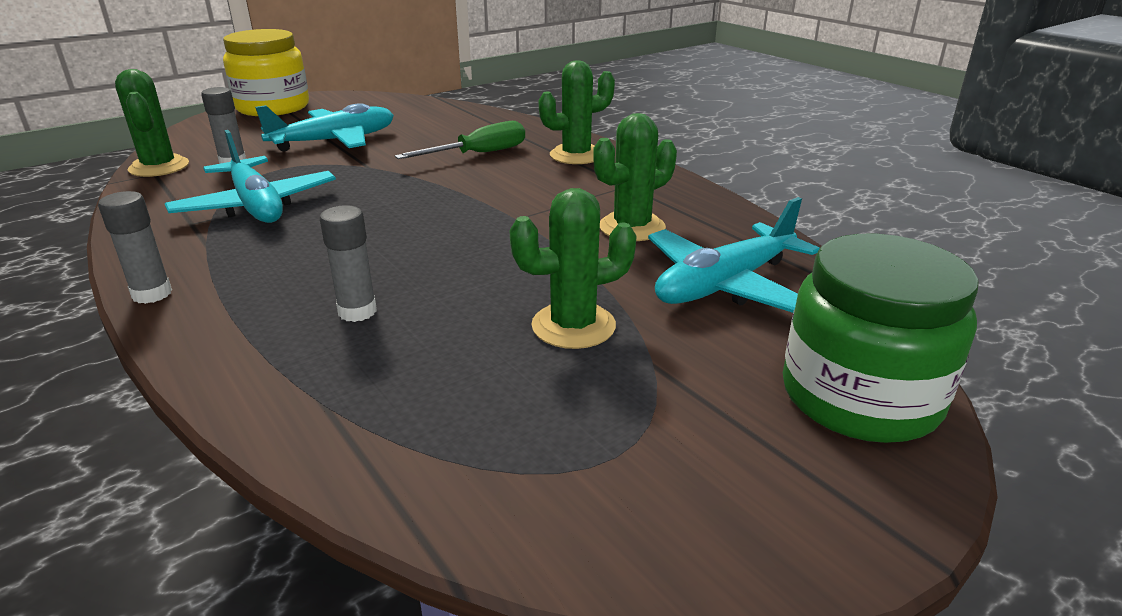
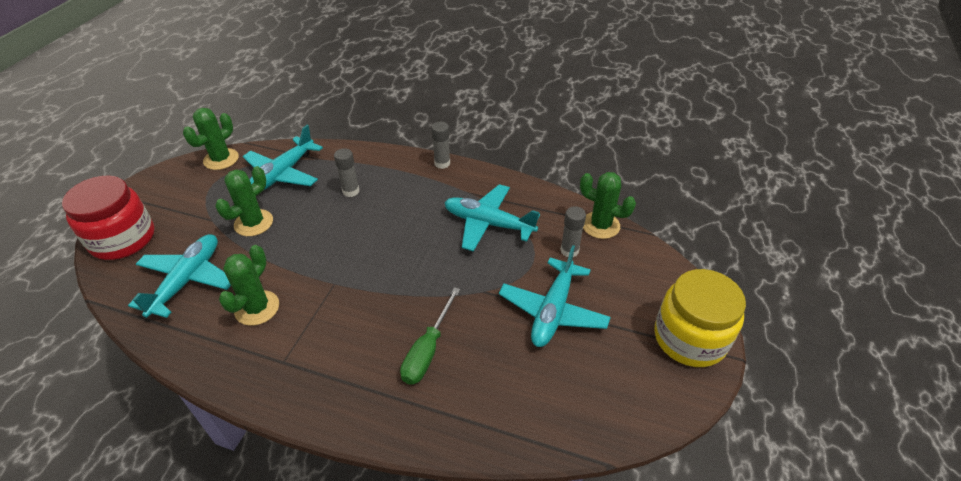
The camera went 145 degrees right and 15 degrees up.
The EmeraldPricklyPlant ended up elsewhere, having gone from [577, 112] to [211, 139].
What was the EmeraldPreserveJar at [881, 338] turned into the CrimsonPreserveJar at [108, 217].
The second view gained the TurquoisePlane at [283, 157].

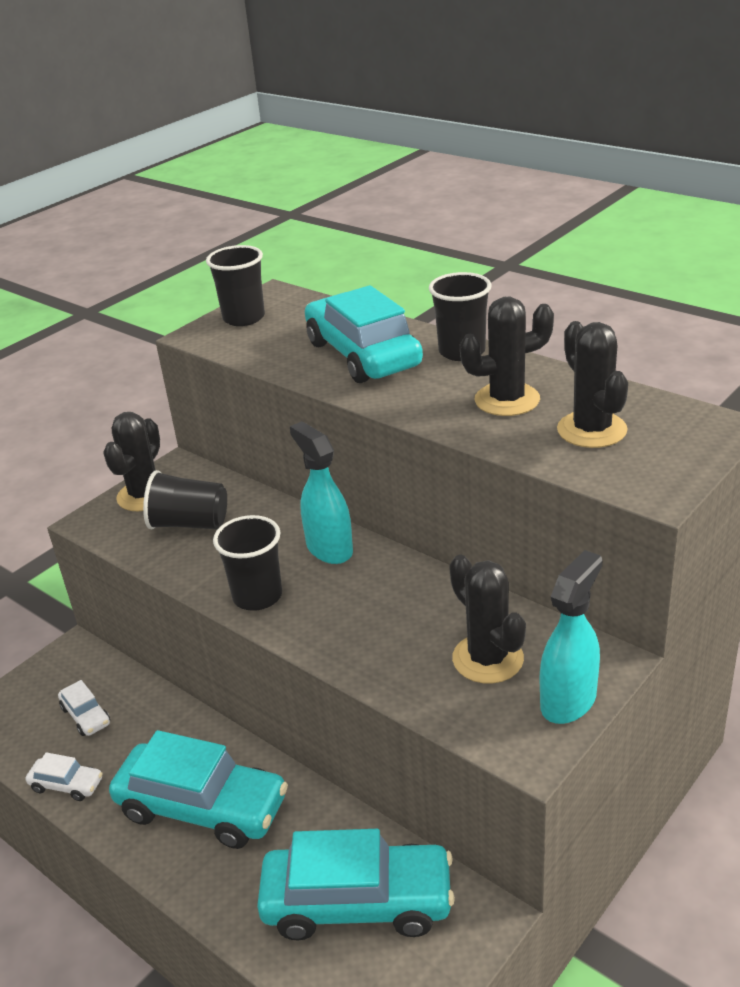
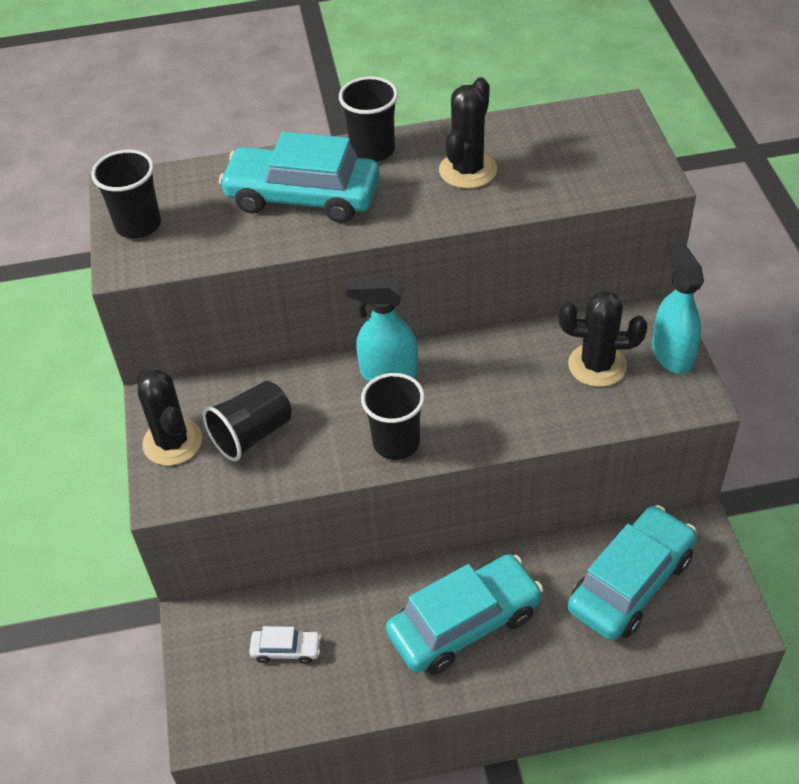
The camera went 50 degrees left and 15 degrees up.
The second view lost the WhiteCar at [64, 776].
The second view lost the BlackPricklyPlant at [592, 384].

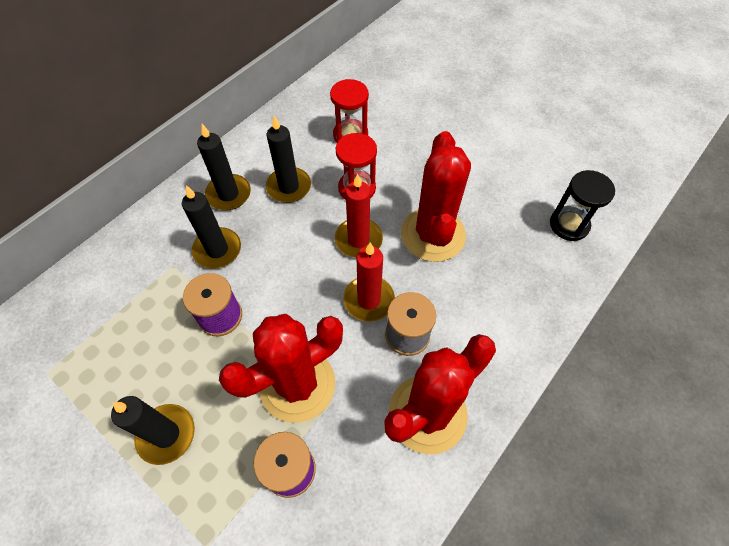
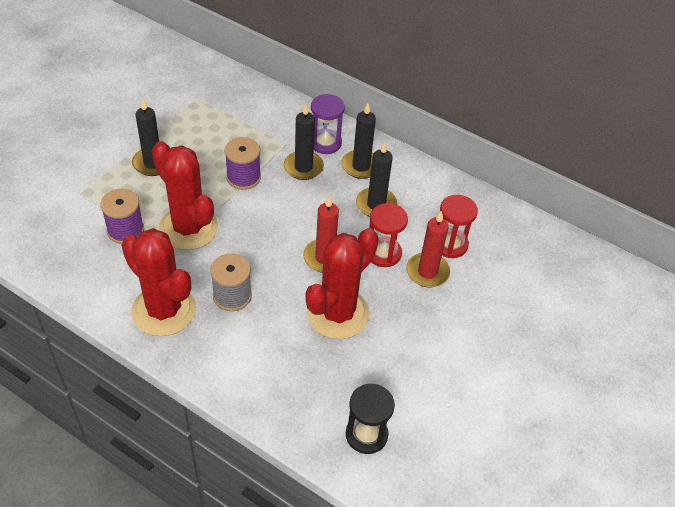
The camera went 80 degrees right and 10 degrees down.
The CrimsonCandle ended up elsewhere, having gone from [369, 282] to [428, 249].
The CrimsonPricklyPlant at [436, 196] ended up facing another way, 45 degrees counterclockwise from before.
The second view gained the PurpleSandTimer at [328, 124].

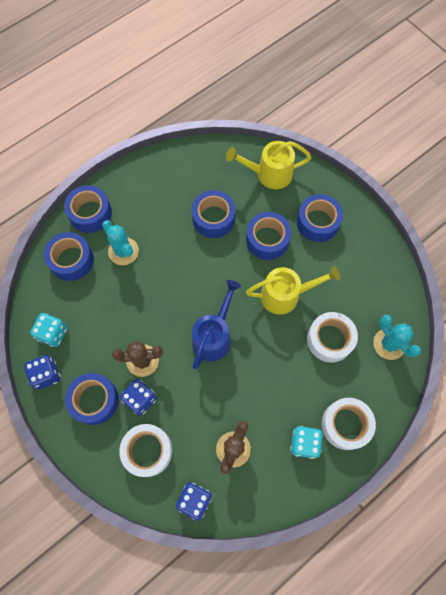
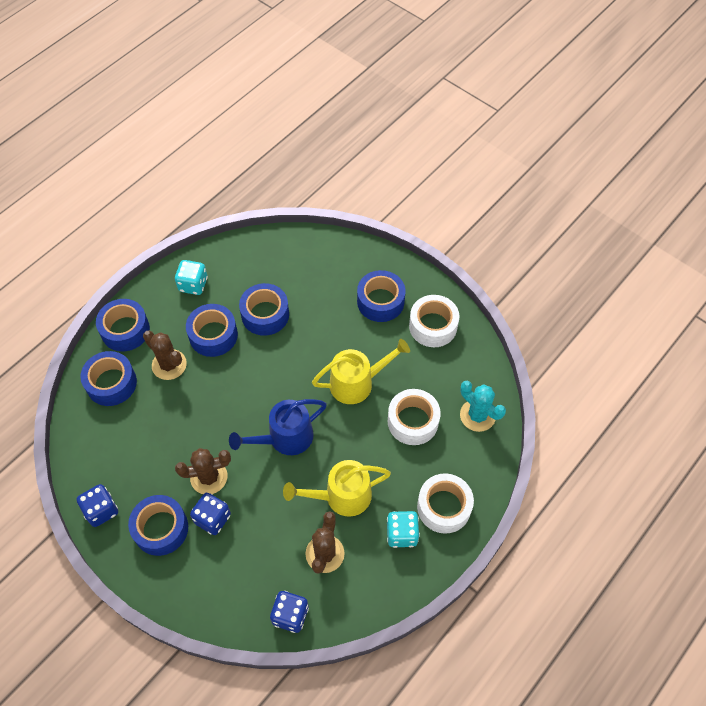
The camera went 10 degrees left and 10 degrees down.
The TurquoiseDie ended up elsewhere, having gone from [48, 330] to [191, 277].
What was the TurquoisePricklyPlant at [120, 242] turned into the RussetPricklyPlant at [165, 355].
The WhiteRollOfTape ended up elsewhere, having gone from [146, 450] to [434, 321].
The BlueWateringCan at [216, 324] ended up facing another way, 135 degrees counterclockwise from before.
The BrightYellowWateringCan ended up elsewhere, having gone from [269, 165] to [337, 488].
The BlueRollOfTape ended up elsewhere, having gone from [268, 236] to [212, 330].

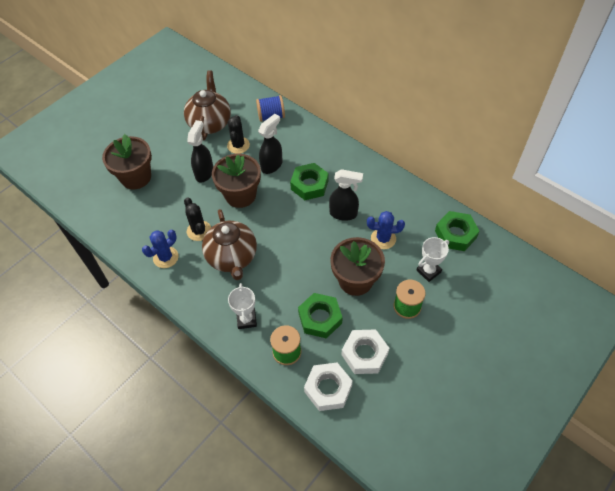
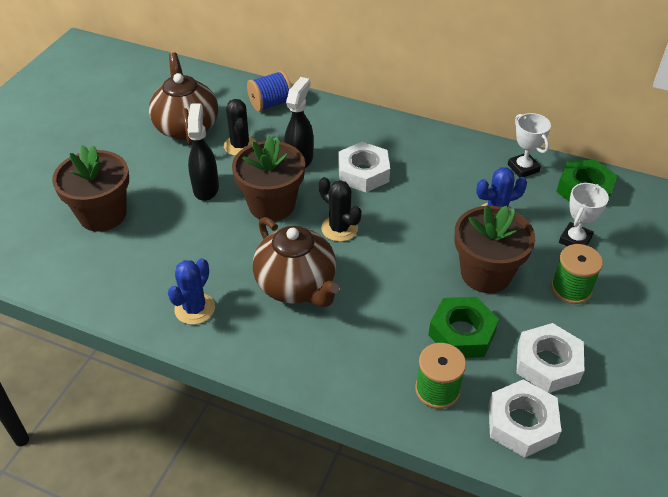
The camera went 20 degrees left and 10 degrees down.
The BlackPricklyPlant ended up elsewhere, having gone from [197, 219] to [340, 209].
The WhitePrizeCup ended up elsewhere, having gone from [242, 306] to [529, 145].
What was the EmeraldNut at [309, 181] turned into the WhiteNut at [364, 167].
The second view lost the BlackSprayCleaner at [346, 195].

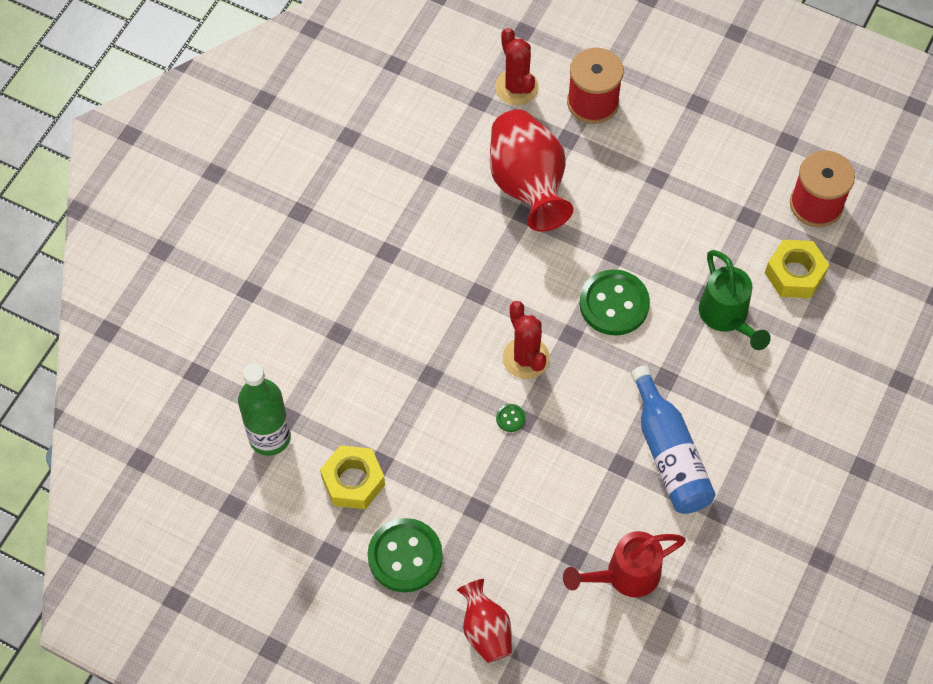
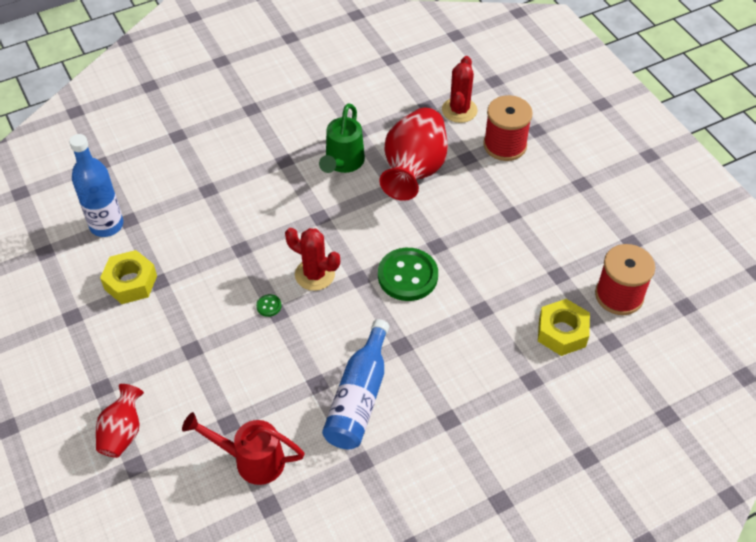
The camera went 35 degrees right and 10 degrees down.
What was the EmeraldFlask at [264, 409] turned into the BlueFlask at [96, 185].
The second view lost the EmeraldButton at [405, 555].
The CrimsonPricklyPlant at [526, 340] ended up facing another way, 75 degrees counterclockwise from before.
The EmeraldWateringCan ended up elsewhere, having gone from [735, 300] to [342, 138].

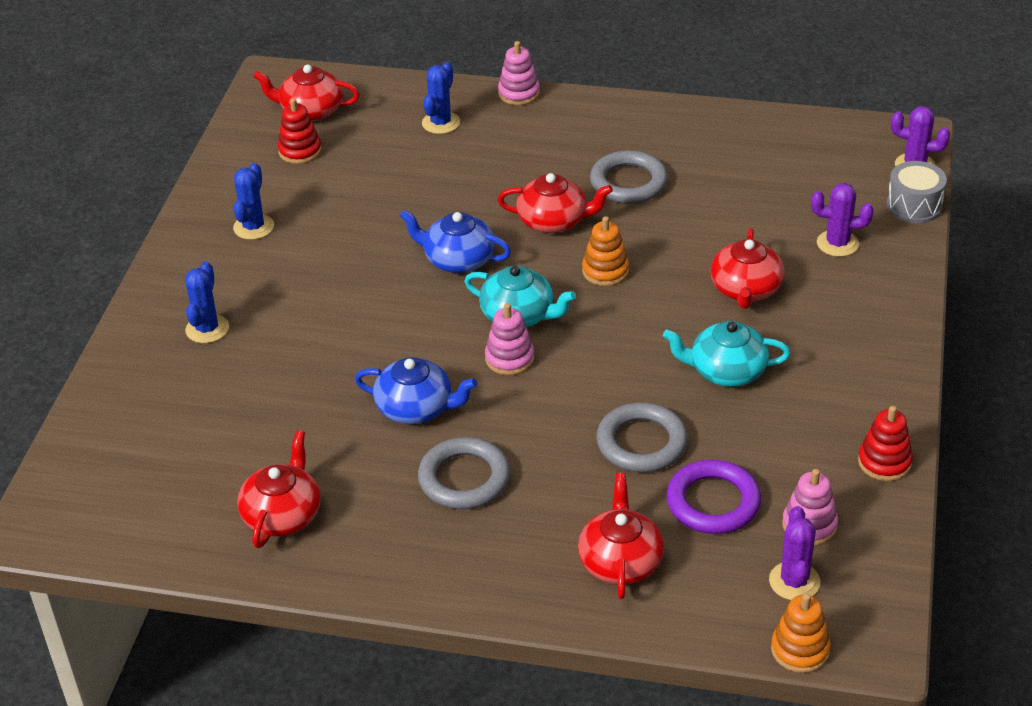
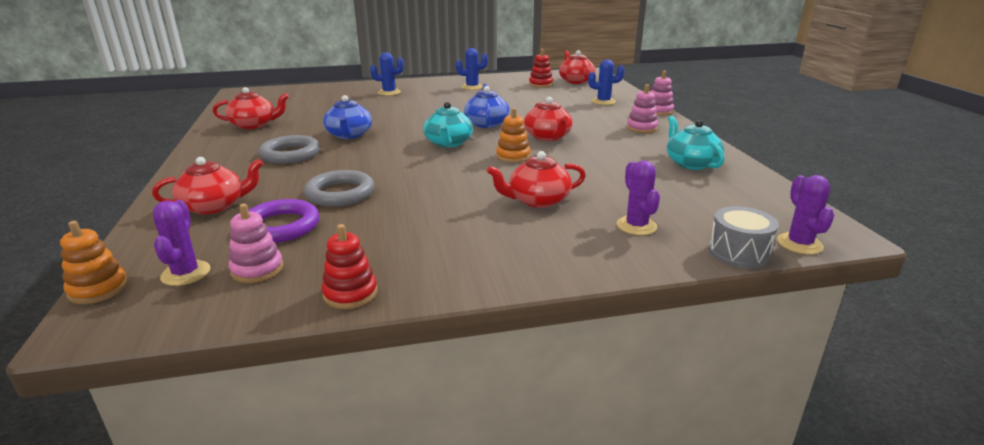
The camera went 65 degrees right and 15 degrees down.
The RosyStackingToy ended up elsewhere, having gone from [509, 339] to [642, 108].
The second view lost the AshGreyRing at [629, 177].
The TurquoiseChinaTeapot ended up elsewhere, having gone from [727, 354] to [696, 143].
The PurplePricklyPlant at [794, 553] ended up facing another way, 75 degrees counterclockwise from before.

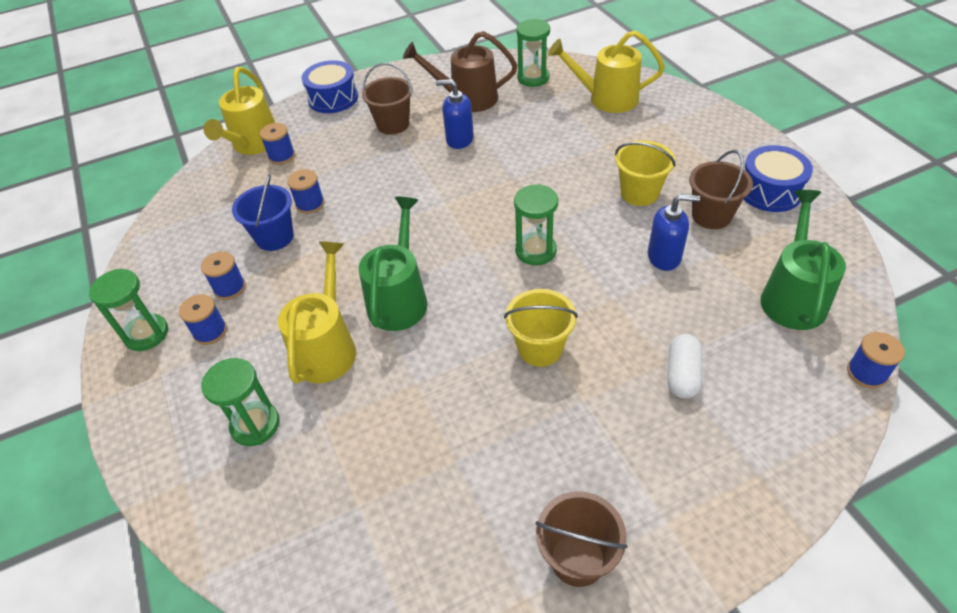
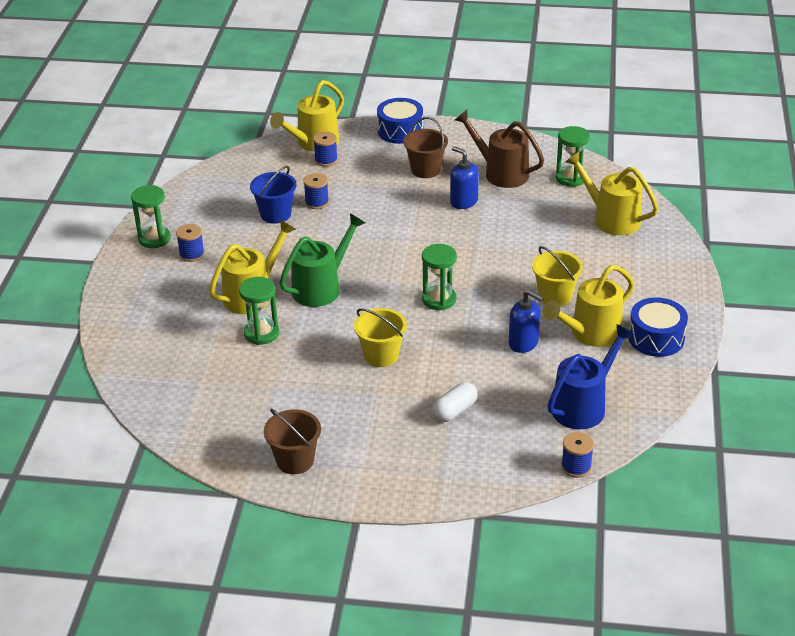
The camera went 30 degrees right and 10 degrees down.
The second view lost the BlueBobbin at [223, 275].
The EmeraldSandTimer ended up elsewhere, having gone from [240, 402] to [259, 311].
Where the RussetPail stood at [721, 189], the BrightYellowWateringCan came to stand at [588, 306].
What was the EmeraldWateringCan at [803, 260] turned into the BlueWateringCan at [591, 376].

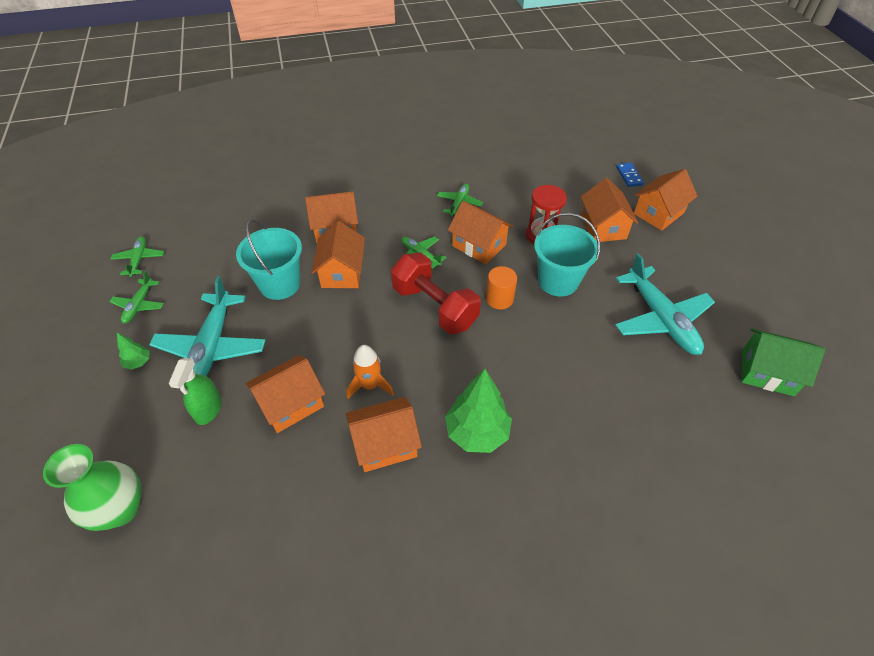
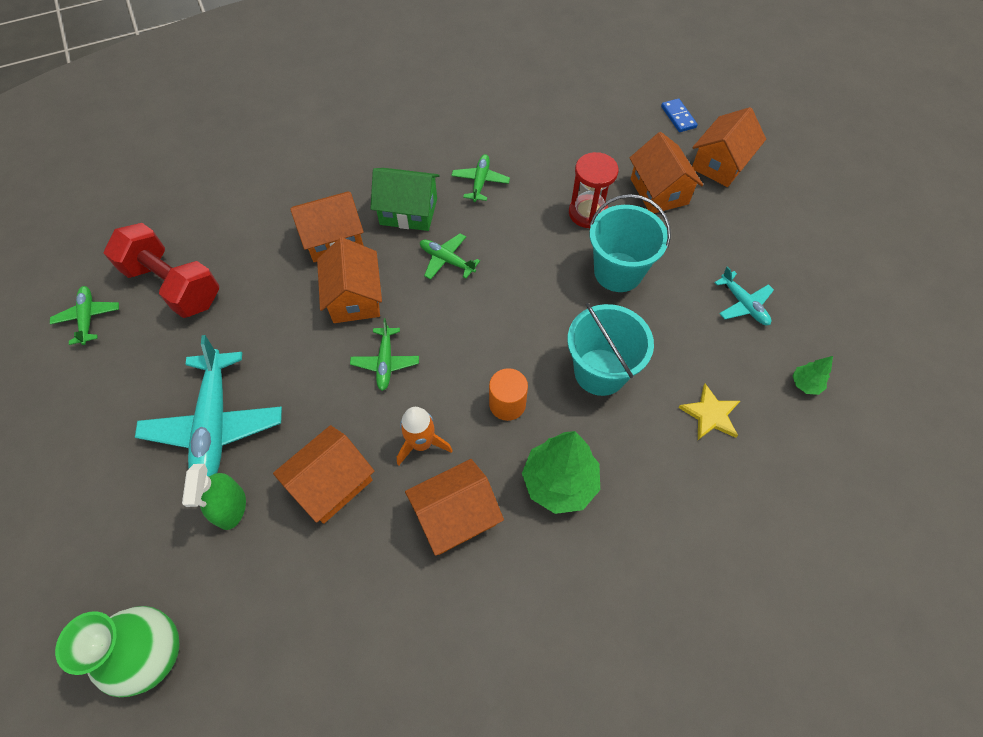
The camera went 10 degrees left and 10 degrees up.
The EmeraldPlane ended up elsewhere, having gone from [136, 297] to [384, 354].
The EmeraldTree ended up elsewhere, having gone from [133, 351] to [813, 375].
The TurquoisePail ended up elsewhere, having gone from [269, 259] to [610, 349].
The CrimsonHandWeight ended up elsewhere, having gone from [436, 293] to [161, 270].
The second view lost the OrangeColouredCottage at [480, 232].
The OrangeColouredCylinderShape ended up elsewhere, having gone from [501, 287] to [508, 394].
The size of the TurquoisePlane at [665, 304] changed by a factor of 0.51.
The EmeraldCottage ended up elsewhere, having gone from [783, 362] to [405, 199].
The second view gained the BrightYellowFivePointedStar at [709, 411].

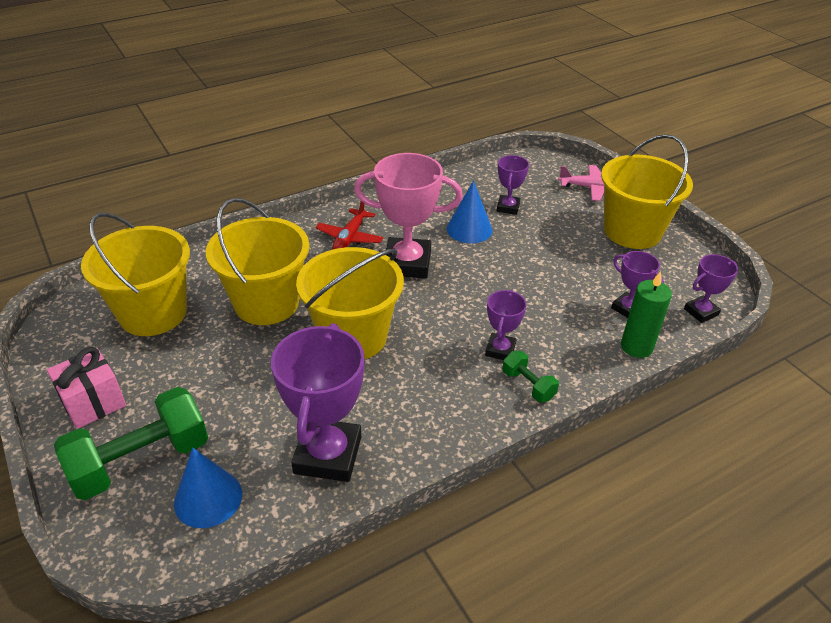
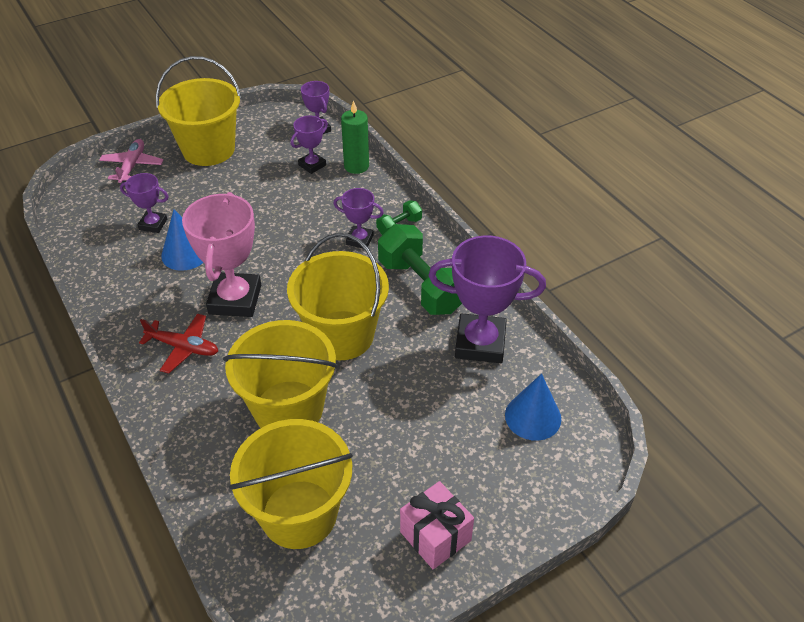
The camera went 90 degrees left and 5 degrees up.
The EmeraldHandWeight ended up elsewhere, having gone from [131, 443] to [420, 269].

